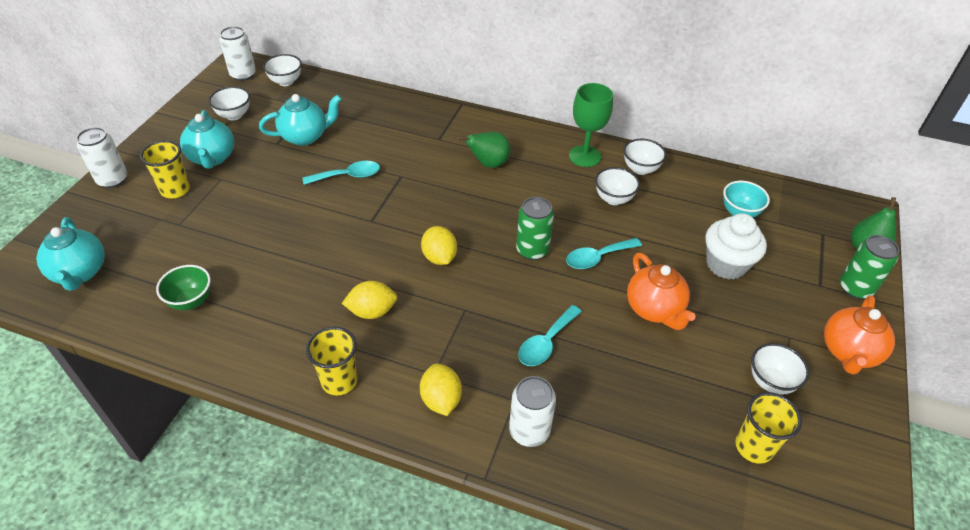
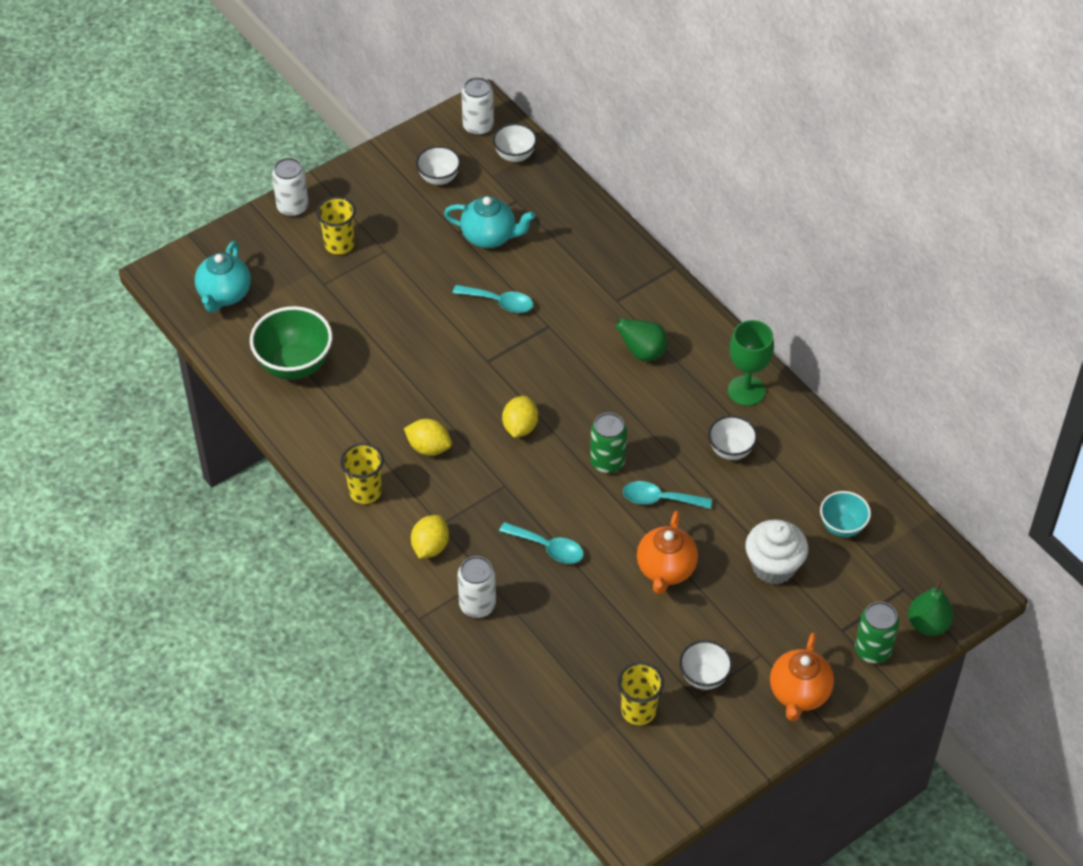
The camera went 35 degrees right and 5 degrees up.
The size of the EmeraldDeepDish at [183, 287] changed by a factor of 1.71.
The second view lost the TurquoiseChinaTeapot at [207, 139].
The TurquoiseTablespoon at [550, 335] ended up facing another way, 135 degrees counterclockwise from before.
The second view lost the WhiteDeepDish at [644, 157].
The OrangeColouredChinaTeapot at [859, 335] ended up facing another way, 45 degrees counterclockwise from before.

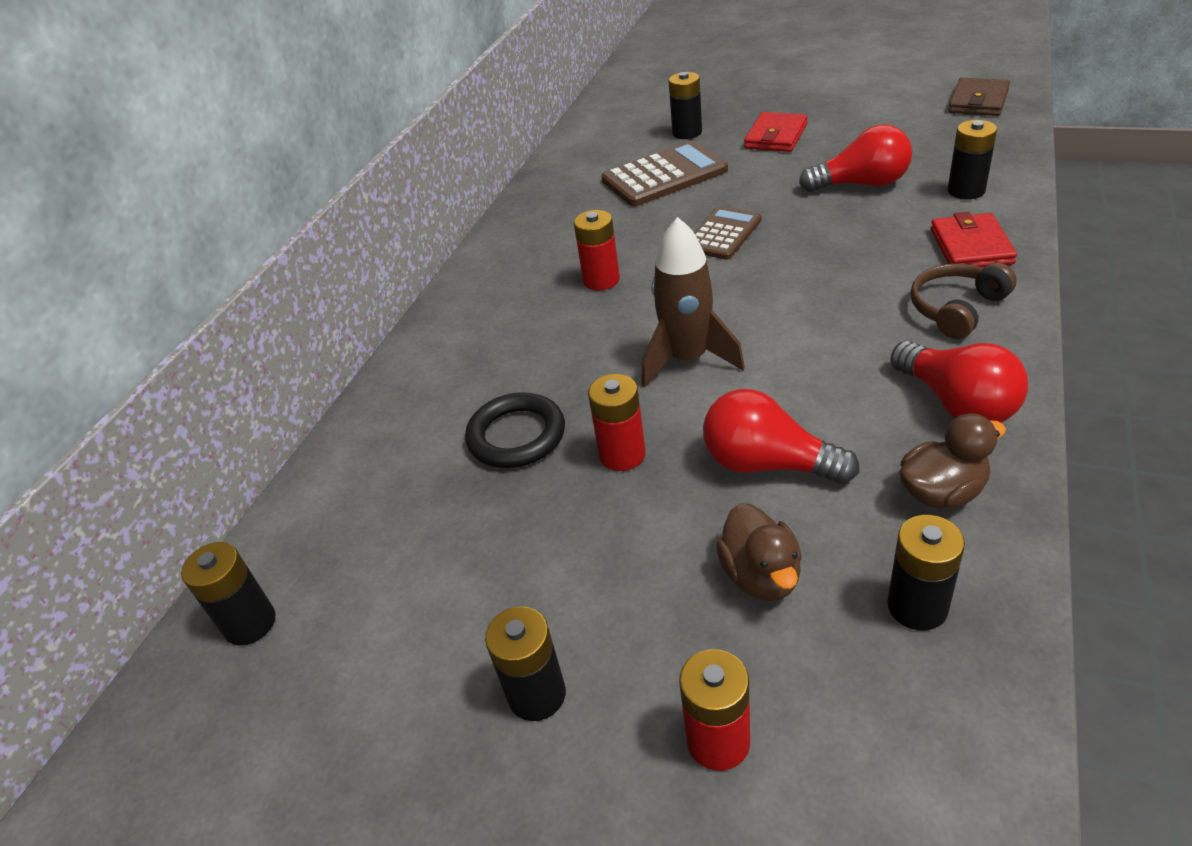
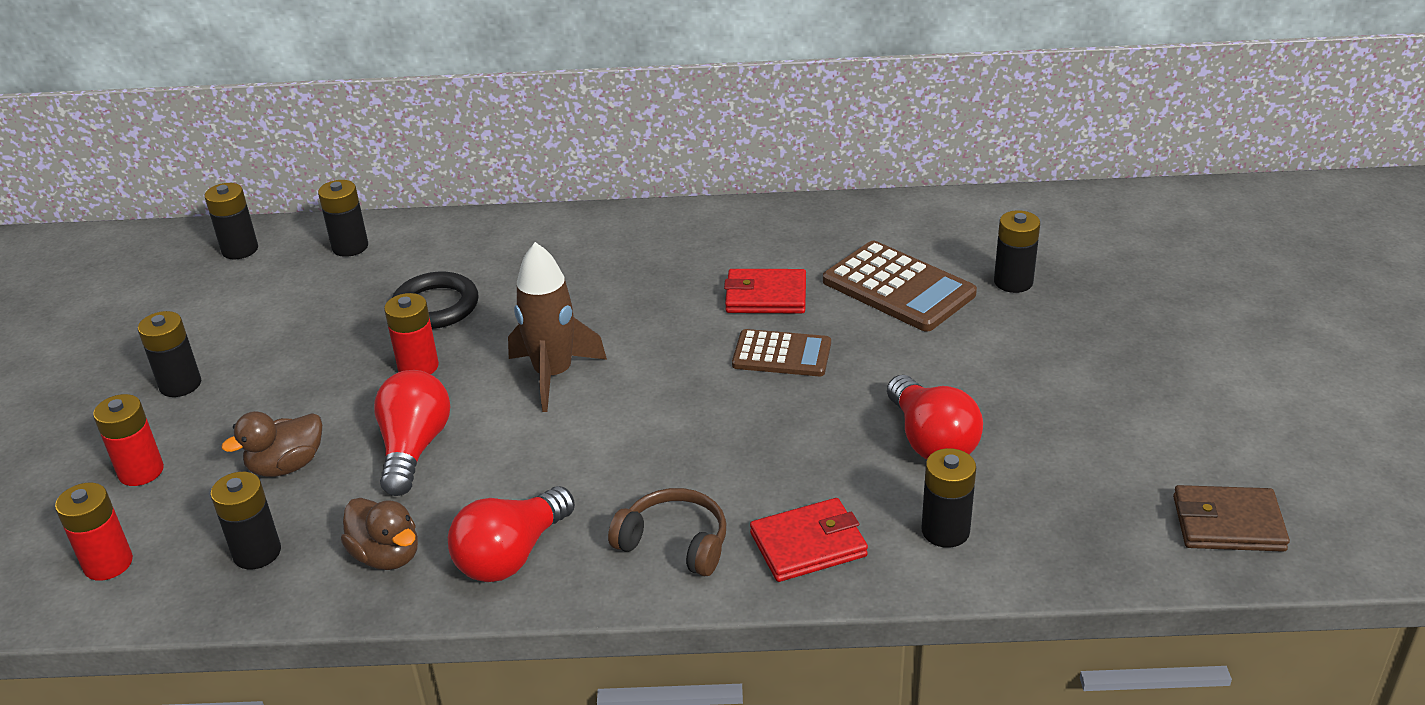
The camera went 65 degrees right and 5 degrees down.
The CrimsonPowerCell ended up elsewhere, having gone from [597, 250] to [94, 532].
The CrimsonWallet ended up elsewhere, having gone from [776, 132] to [765, 291].
The second view gained the BlackPowerCell at [343, 218].

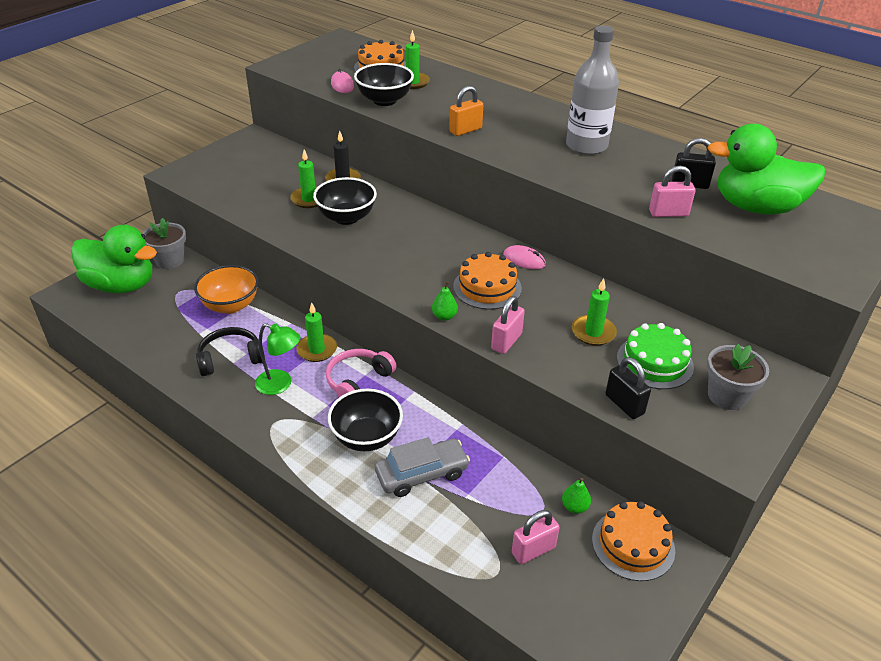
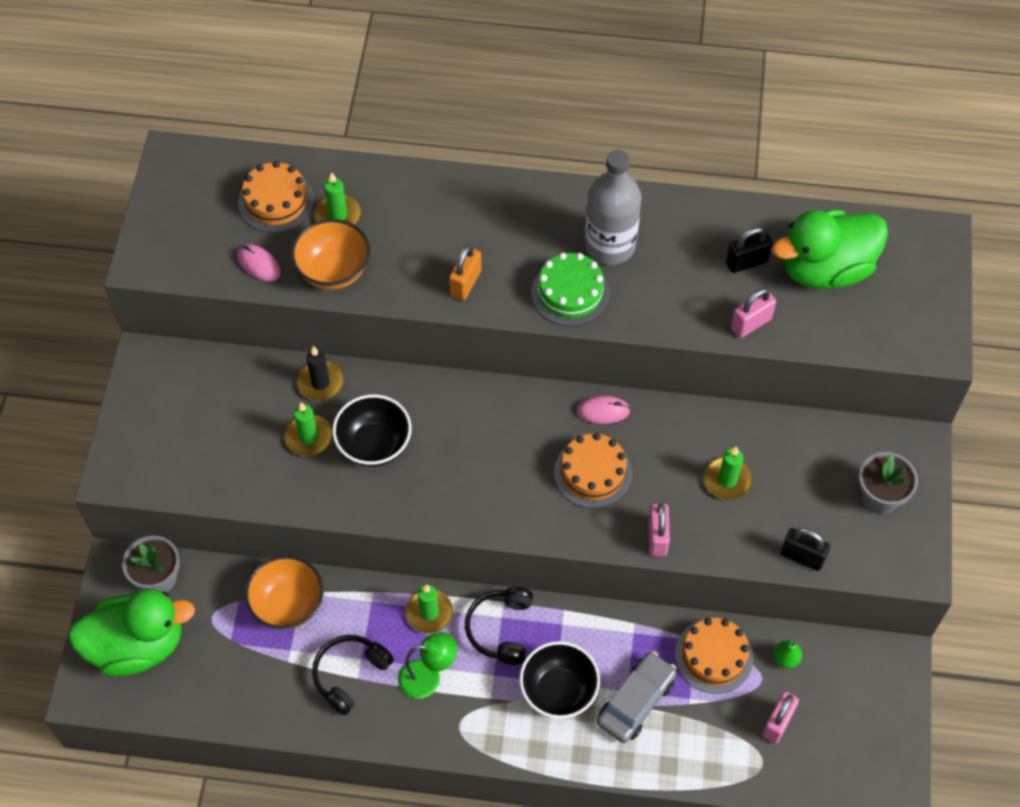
The camera went 30 degrees left and 20 degrees up.
What was the RosyOverEarHeadphones at [361, 373] turned into the BlackOverEarHeadphones at [499, 626].
What was the BlackDeepDish at [384, 84] turned into the OrangeColouredDeepDish at [330, 254].
The second view lost the EmeraldPear at [445, 301].
The OrangeColouredLayerCake ended up elsewhere, having gone from [633, 541] to [714, 656].
The EmeraldLayerCake ended up elsewhere, having gone from [655, 356] to [570, 289].

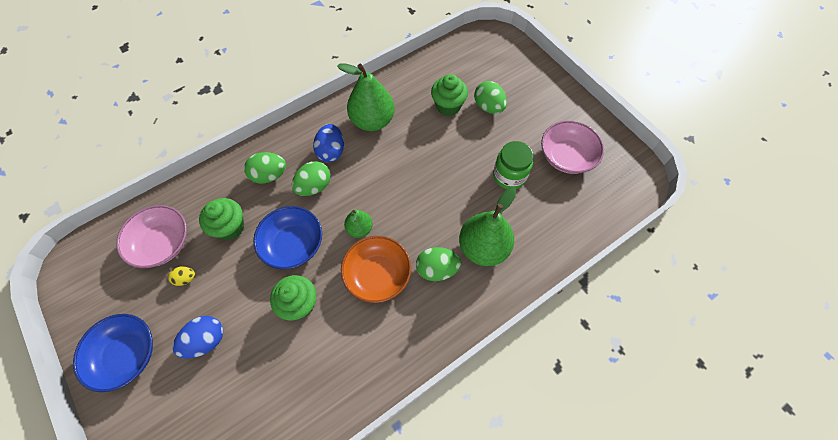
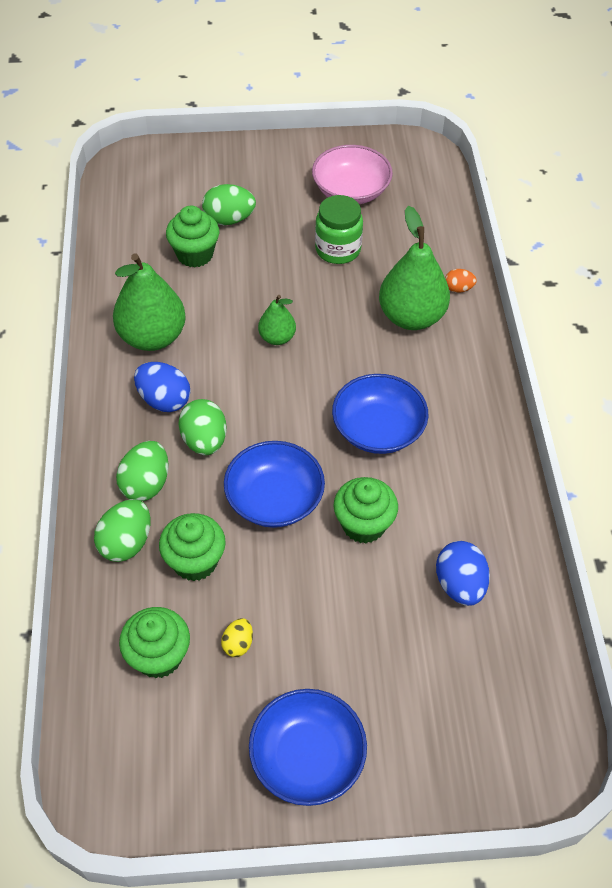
The camera went 60 degrees left and 10 degrees down.
Where the RosyDeepDish stood at [151, 236], the EmeraldFairyCake came to stand at [154, 642].
The BlueEgg ended up elsewhere, having gone from [198, 337] to [463, 573].
What was the OrangeColouredDeepDish at [376, 269] turned into the BlueDeepDish at [380, 414].
The EmeraldPear ended up elsewhere, having gone from [358, 224] to [277, 320].
The EmeraldEgg ended up elsewhere, having gone from [438, 264] to [122, 530].
The second view gained the OrangeColouredEgg at [461, 281].

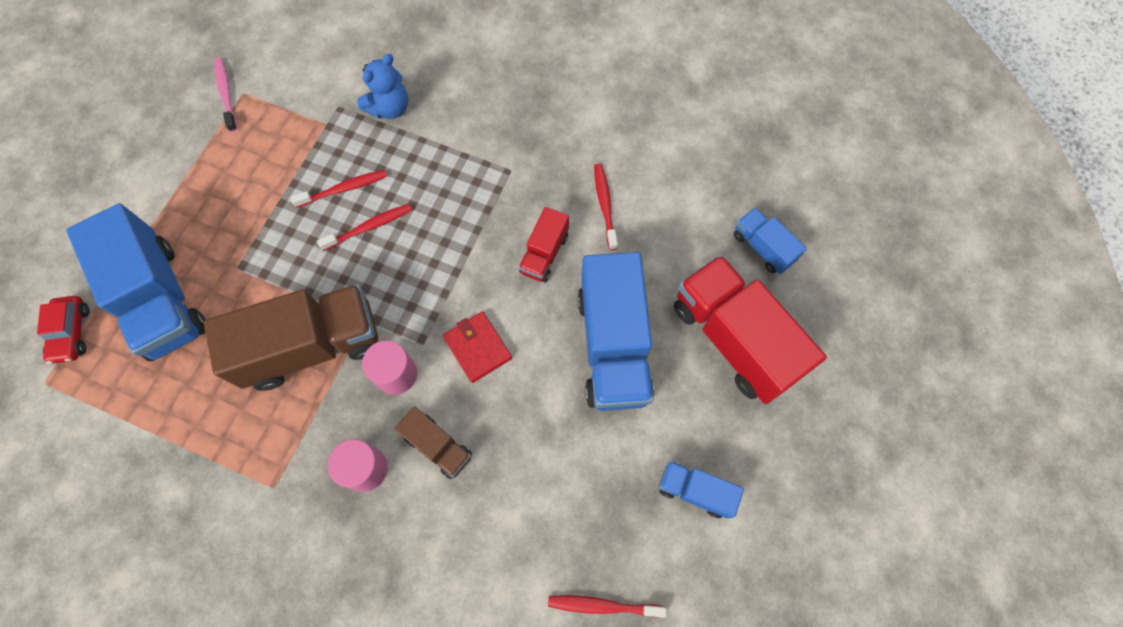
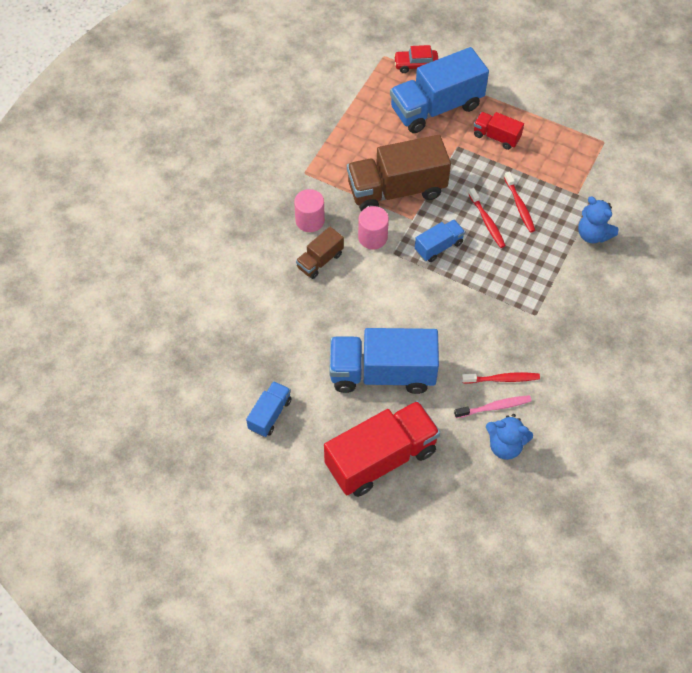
The camera went 95 degrees right and 10 degrees down.
The RussetTruck at [291, 337] ended up facing another way, 90 degrees clockwise from before.
The RosyToothBrush ended up elsewhere, having gone from [225, 94] to [492, 406].
The second view lost the CrimsonWallet at [477, 347].
The CrimsonTruck ended up elsewhere, having gone from [544, 244] to [499, 131].
The second view lost the CrimsonToothBrush at [607, 606].
The BlueTruck ended up elsewhere, having gone from [770, 241] to [440, 240].
The second view gained the BlueTeddy at [509, 437].

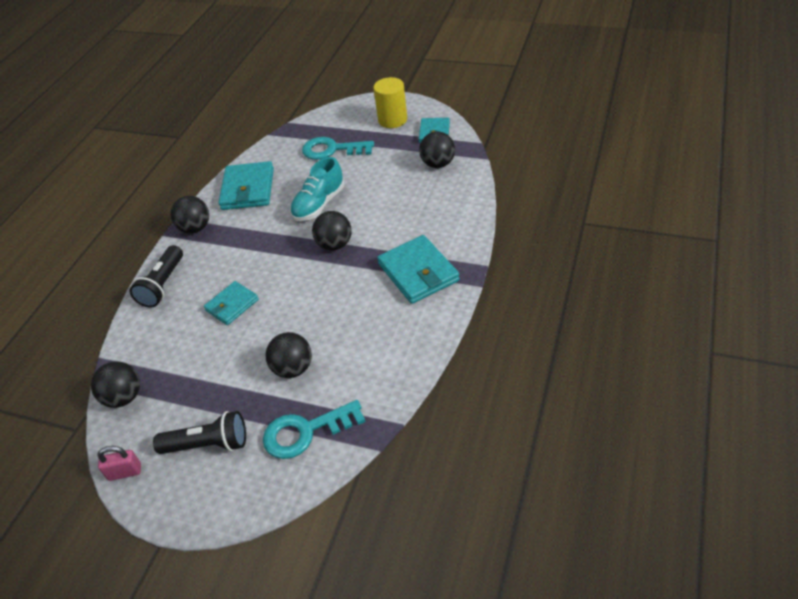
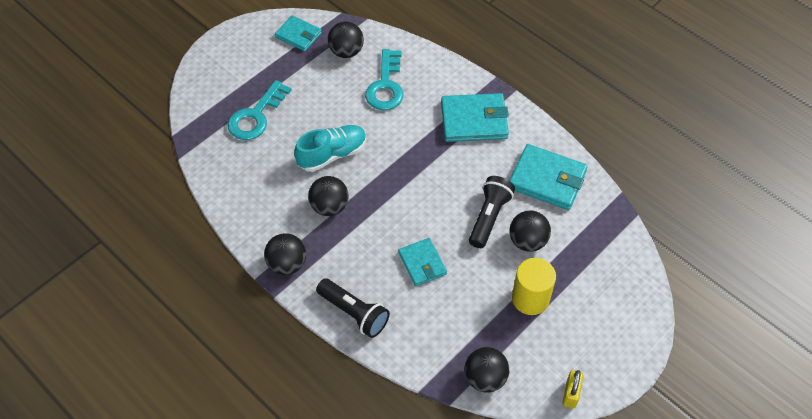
The camera went 70 degrees left and 10 degrees up.
What was the RosyPadlock at [119, 463] turned into the BrightYellowPadlock at [573, 389].
The BlackTorch ended up elsewhere, having gone from [199, 432] to [492, 212].
The TurquoiseWallet ended up elsewhere, having gone from [246, 185] to [548, 177].
The TurquoiseKey ended up elsewhere, having gone from [314, 429] to [384, 79].
The TurquoiseSneaker at [317, 189] ended up facing another way, 90 degrees counterclockwise from before.
The BlackSphere ended up elsewhere, having gone from [332, 230] to [328, 196].
The BrightYellowCylinderShape ended up elsewhere, having gone from [390, 102] to [534, 286].

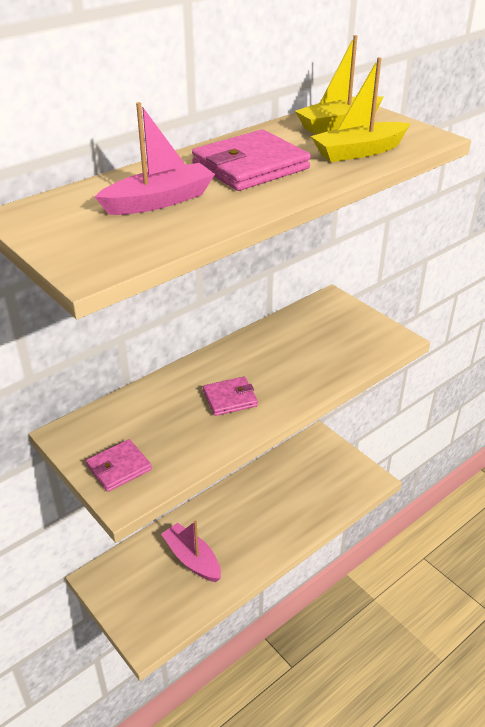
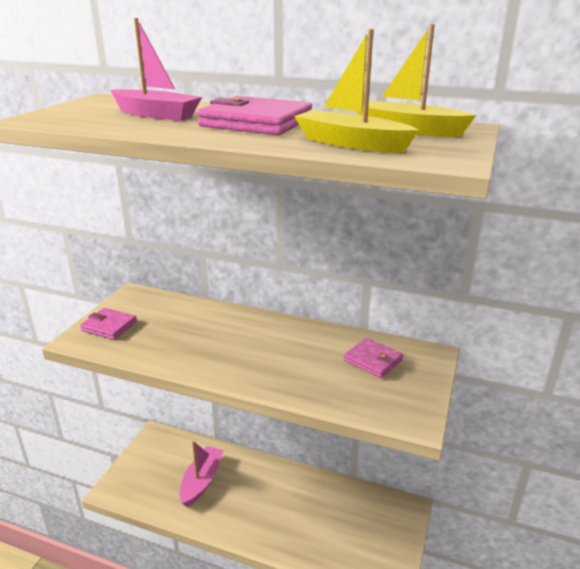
The camera went 60 degrees right and 10 degrees down.
The RosyWallet ended up elsewhere, having gone from [230, 396] to [373, 358].

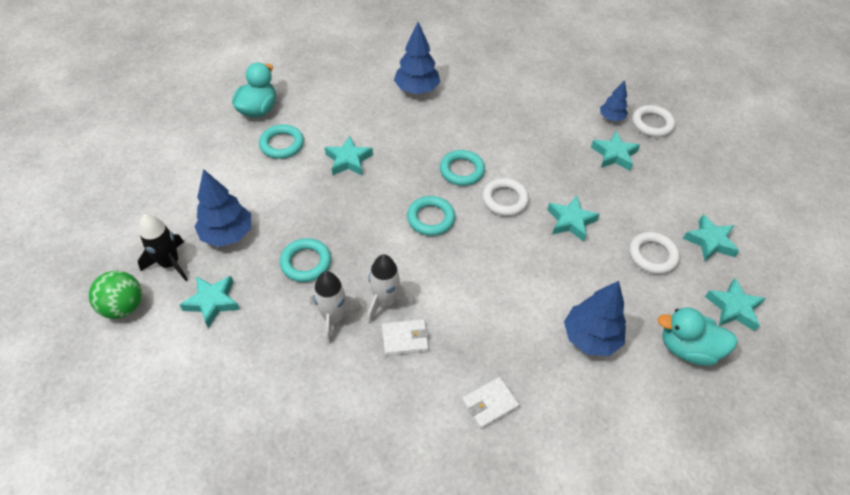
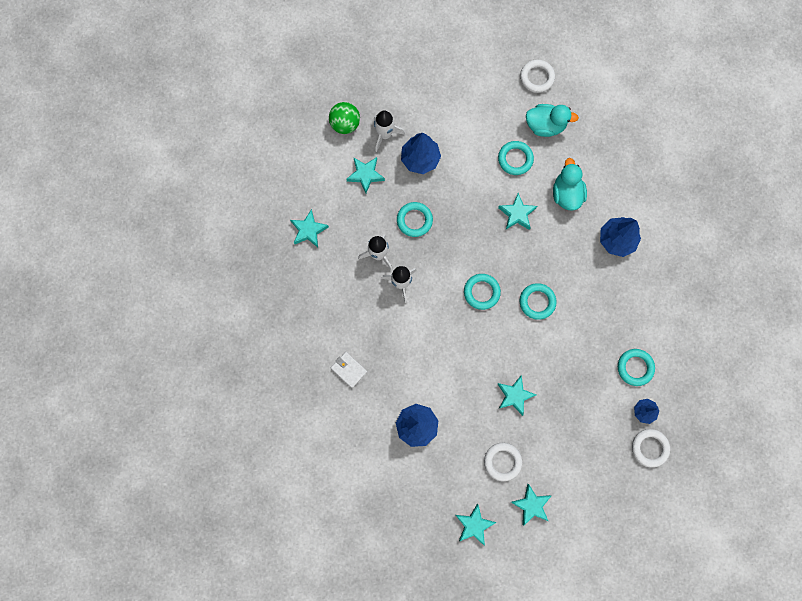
The camera went 75 degrees right and 25 degrees up.
What was the BlackToyRocket at [163, 247] turned into the WhiteToyRocket at [389, 131].
The second view lost the WhiteWallet at [405, 337].
The WhiteRing ended up elsewhere, having gone from [505, 197] to [537, 76].
The TurquoiseFivePointedStar ended up elsewhere, having gone from [615, 151] to [309, 228].
The TurquoiseToyDuck ended up elsewhere, having gone from [697, 337] to [570, 184].
The second view gained the TurquoiseRing at [636, 367].

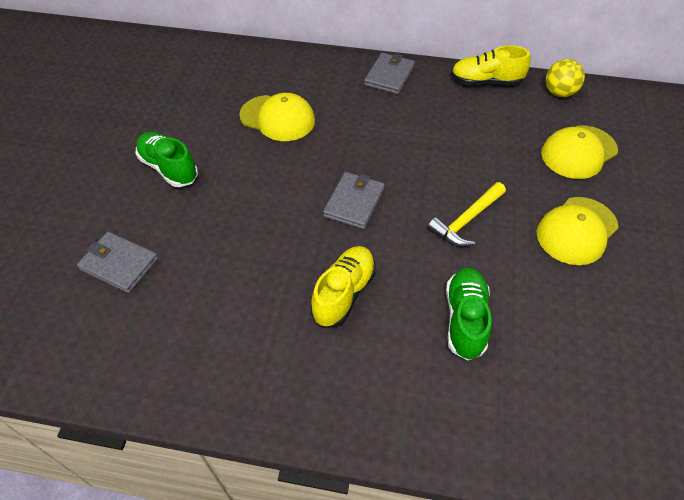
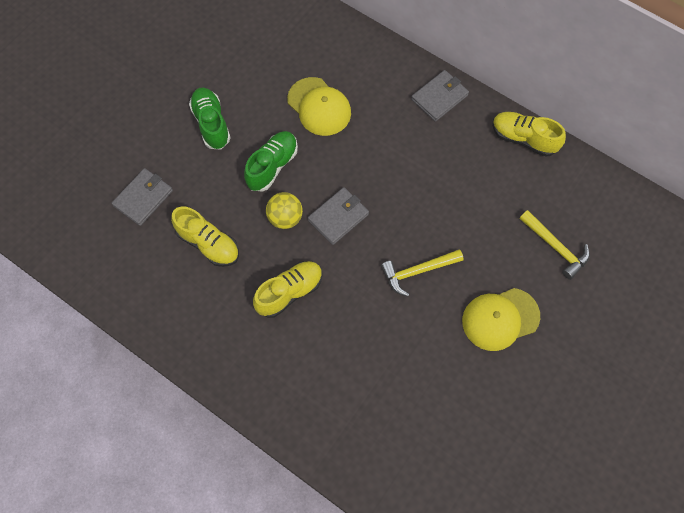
The camera went 25 degrees right and 15 degrees up.
The AshGreyWallet at [117, 262] ended up facing another way, 75 degrees clockwise from before.
The EmeraldSneaker ended up elsewhere, having gone from [469, 314] to [271, 161].
Where the BrightYellowPeakedCap stood at [579, 152], the BrightYellowClawHammer came to stand at [554, 245].
The BrightYellowSphere ended up elsewhere, having gone from [565, 78] to [284, 210].
The second view gained the BrightYellowSneaker at [205, 237].

